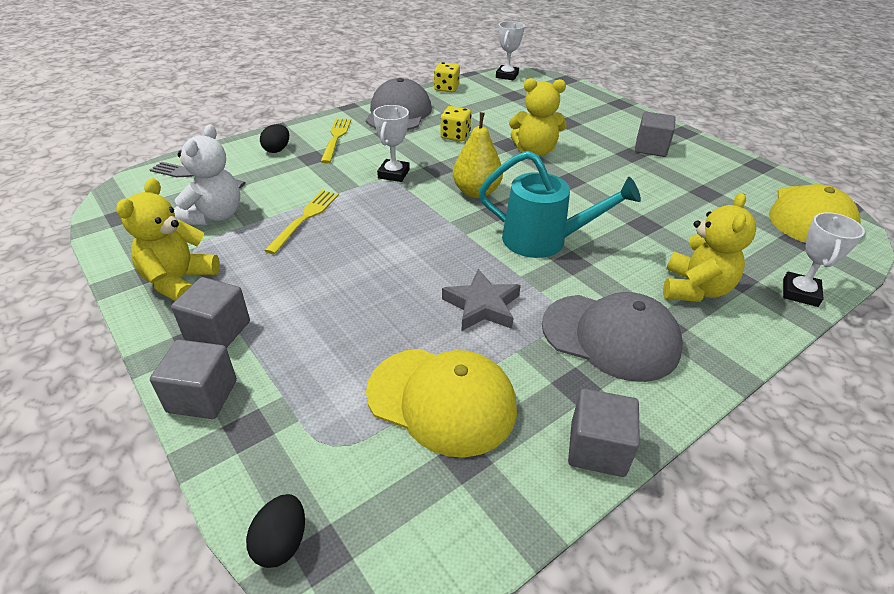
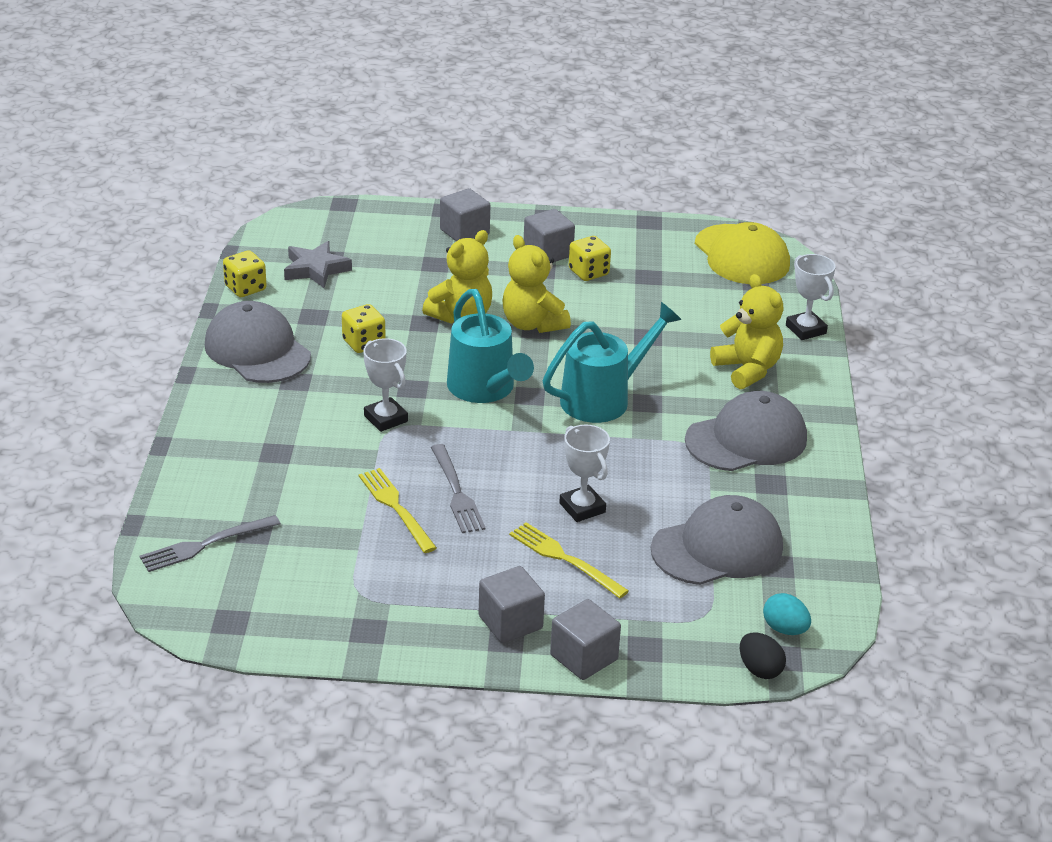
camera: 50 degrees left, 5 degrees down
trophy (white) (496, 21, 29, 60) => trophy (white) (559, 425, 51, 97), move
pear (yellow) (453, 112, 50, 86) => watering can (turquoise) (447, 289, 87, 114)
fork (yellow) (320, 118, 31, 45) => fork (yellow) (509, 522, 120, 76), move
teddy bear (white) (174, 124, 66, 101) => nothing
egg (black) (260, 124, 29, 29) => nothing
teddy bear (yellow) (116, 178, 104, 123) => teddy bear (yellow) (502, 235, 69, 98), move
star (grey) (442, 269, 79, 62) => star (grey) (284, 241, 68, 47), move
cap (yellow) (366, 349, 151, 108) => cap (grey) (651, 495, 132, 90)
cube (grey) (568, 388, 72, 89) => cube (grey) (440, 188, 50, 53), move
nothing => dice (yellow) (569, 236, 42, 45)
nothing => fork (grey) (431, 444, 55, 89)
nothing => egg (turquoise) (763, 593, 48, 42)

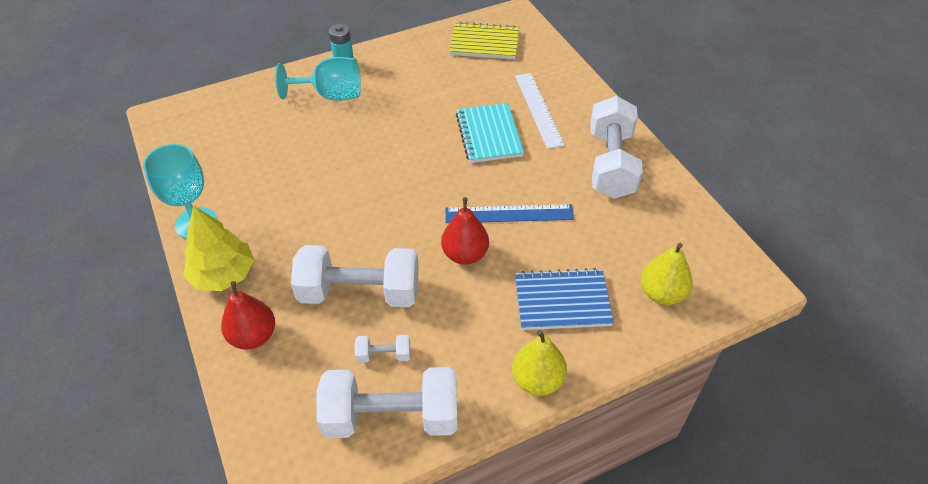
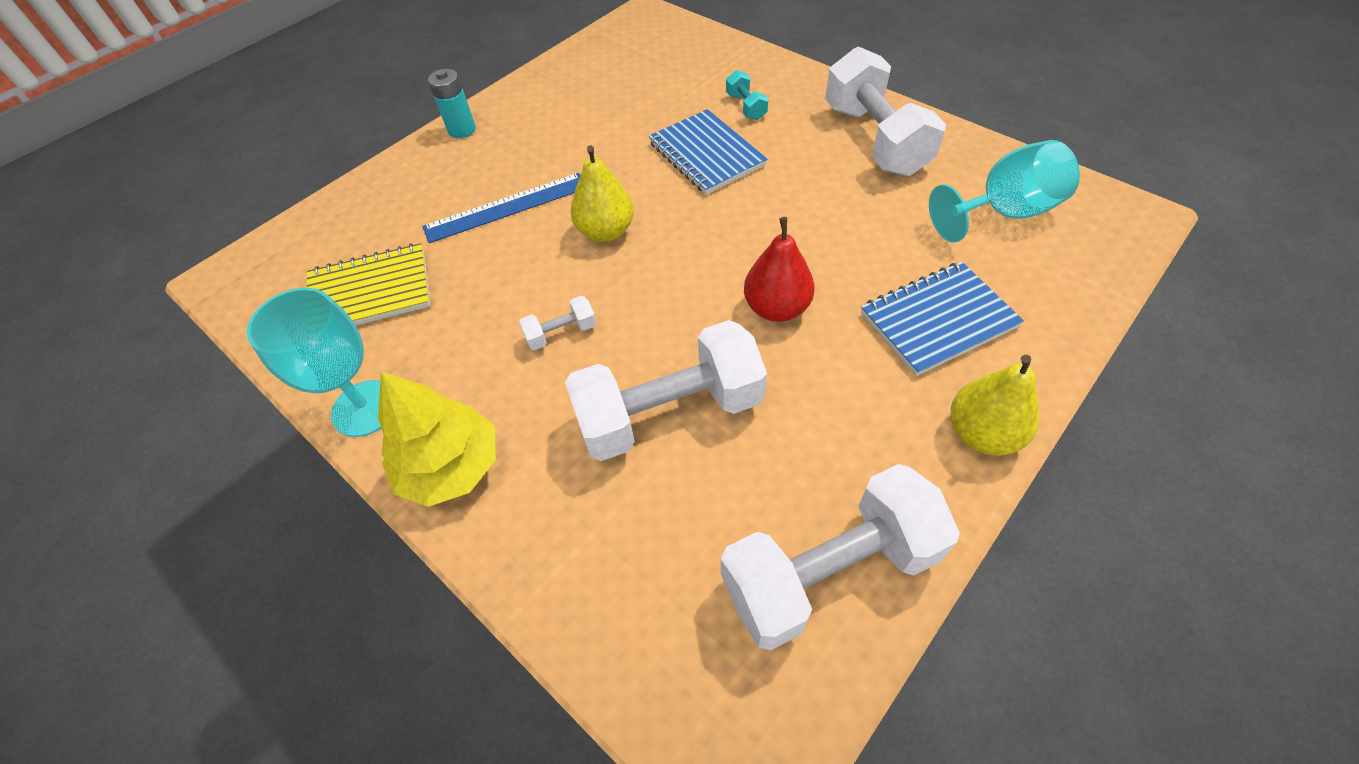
camera: 20 degrees left, 5 degrees up
notebook (yellow) (449, 22, 70, 37) => notebook (yellow) (307, 243, 124, 82), move
goblet (turquoise) (275, 57, 86, 44) => goblet (turquoise) (929, 140, 151, 103), move
ruler (white) (515, 73, 50, 76) => dumbbell (turquoise) (726, 70, 42, 50)
notebook (turquoise) (456, 103, 68, 60) => notebook (blue) (649, 109, 118, 85)
ruler (blue) (445, 204, 129, 19) => ruler (blue) (422, 173, 159, 70), move
pear (yellow) (641, 243, 52, 62) => pear (yellow) (571, 145, 63, 97), move
pear (red) (221, 281, 54, 68) => nothing
dumbbell (white) (355, 335, 55, 28) => dumbbell (white) (519, 296, 77, 54), move

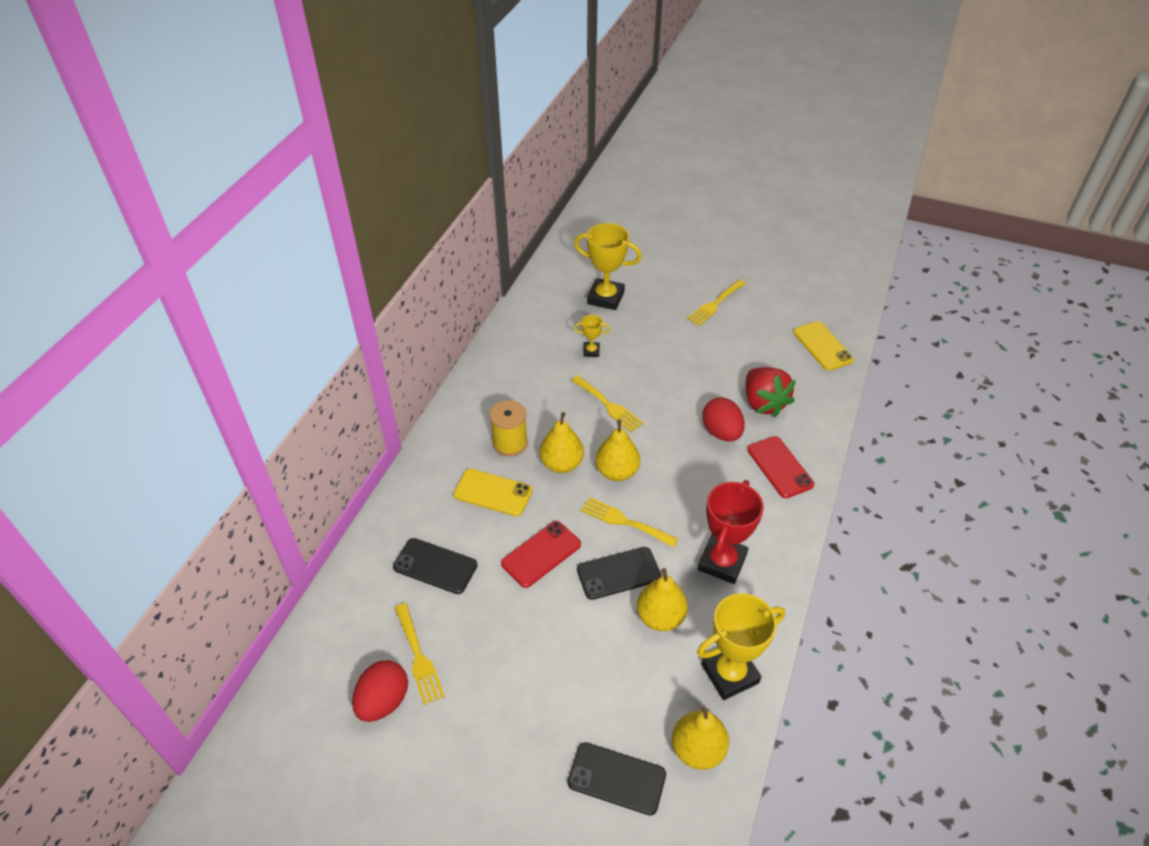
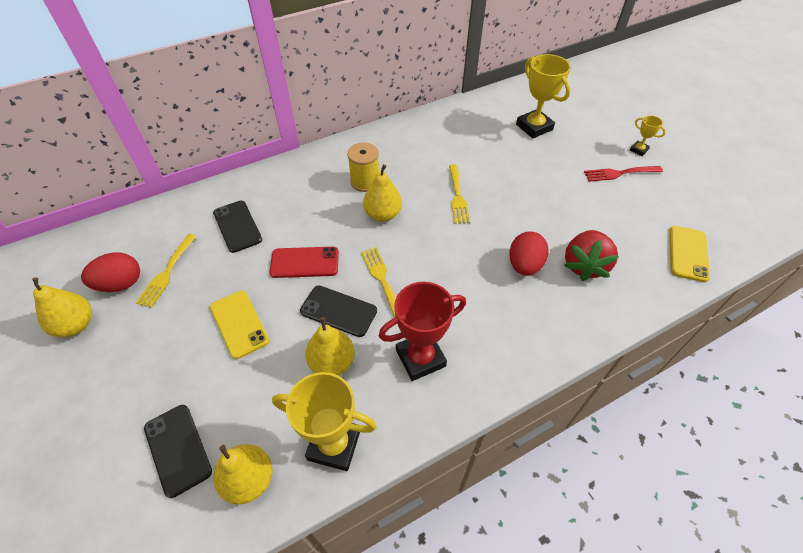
camera: 40 degrees right, 5 degrees up
fork (yellow) (687, 280, 59, 46) => fork (red) (584, 166, 79, 16)
trophy (yellow) (574, 315, 36, 42) => trophy (yellow) (630, 115, 36, 41), move
pear (yellow) (595, 420, 45, 61) => pear (yellow) (32, 277, 60, 60), move
phone (red) (747, 436, 67, 62) => nothing
phone (yellow) (453, 469, 80, 47) => phone (yellow) (210, 291, 60, 68), move

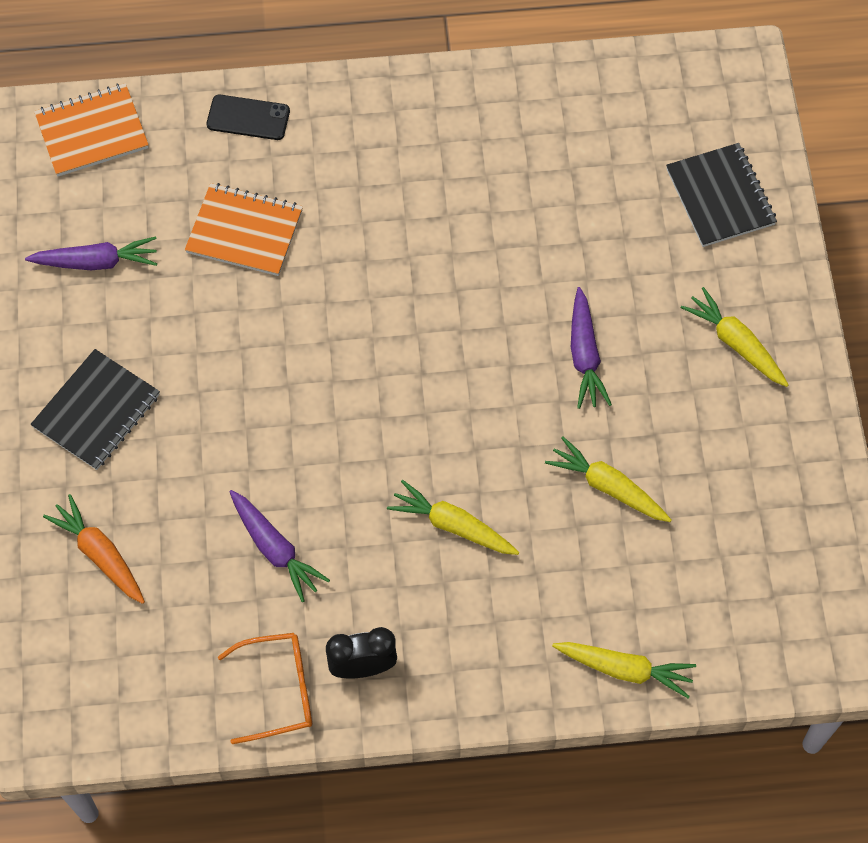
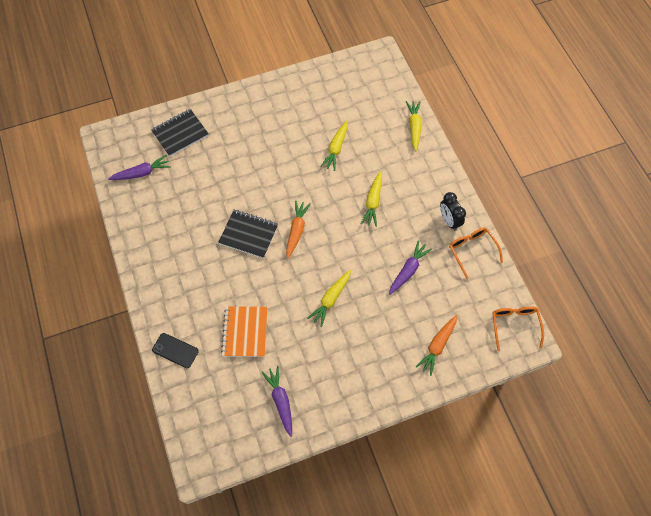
camera: 105 degrees left, 0 degrees up
notebook (orange) (34, 83, 115, 93) => nothing
phone (black) (207, 95, 83, 45) => phone (black) (152, 333, 47, 35), 60 degrees counterclockwise
carrot (purple) (571, 287, 41, 122) => carrot (purple) (108, 155, 63, 25), move
carrot (yellow) (681, 287, 108, 100) => carrot (yellow) (307, 270, 44, 57), move
notebook (black) (30, 349, 130, 121) => notebook (black) (218, 210, 60, 49), move
nothing => carrot (orange) (286, 201, 25, 58)
nothing => glasses (orange) (492, 306, 52, 46)

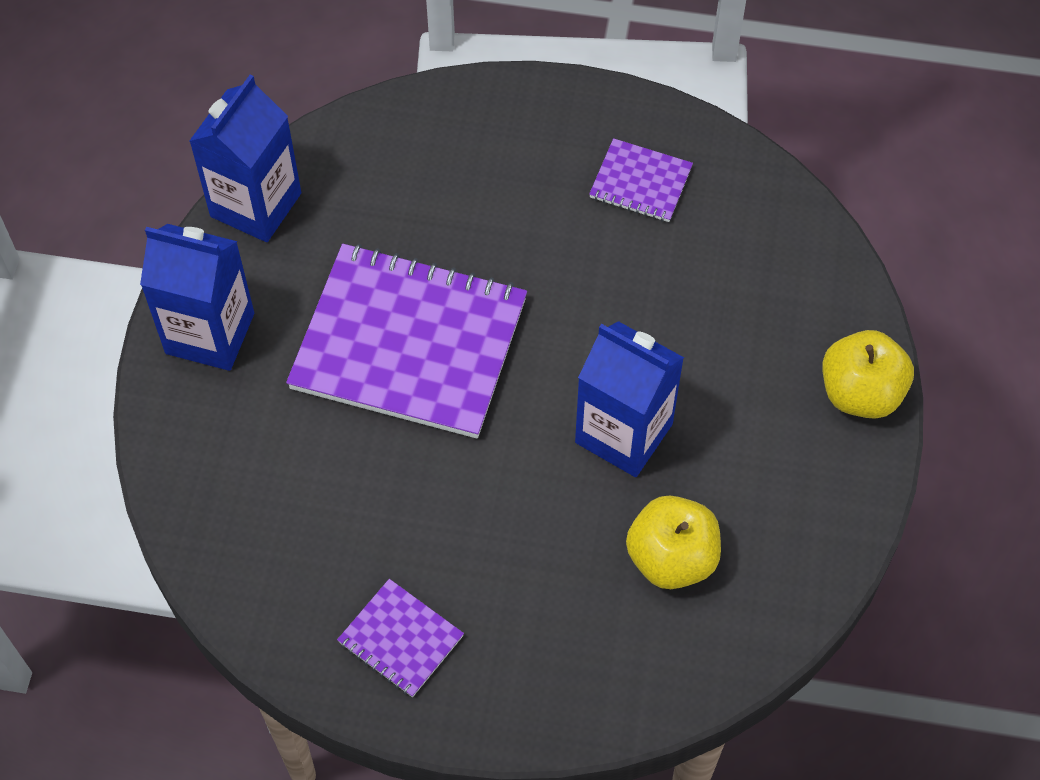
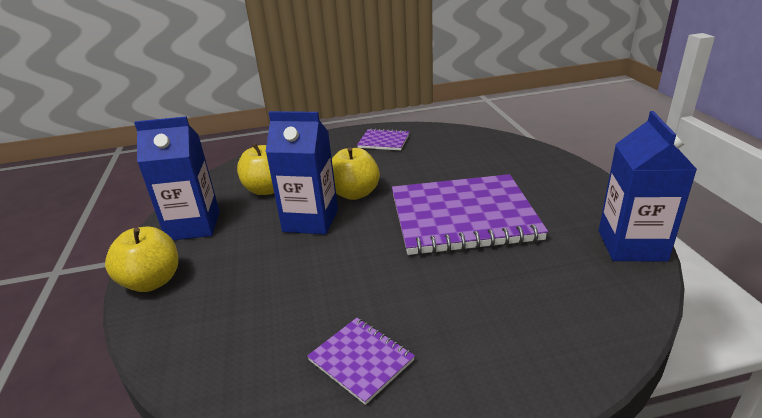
camera: 160 degrees right, 30 degrees down
notebook (purple) (589, 138, 104, 84) => notebook (purple) (307, 318, 108, 87), 45 degrees clockwise
carton (blue) (140, 224, 114, 147) => carton (blue) (134, 116, 86, 124), move
nothing => apple (yellow) (332, 147, 48, 53)

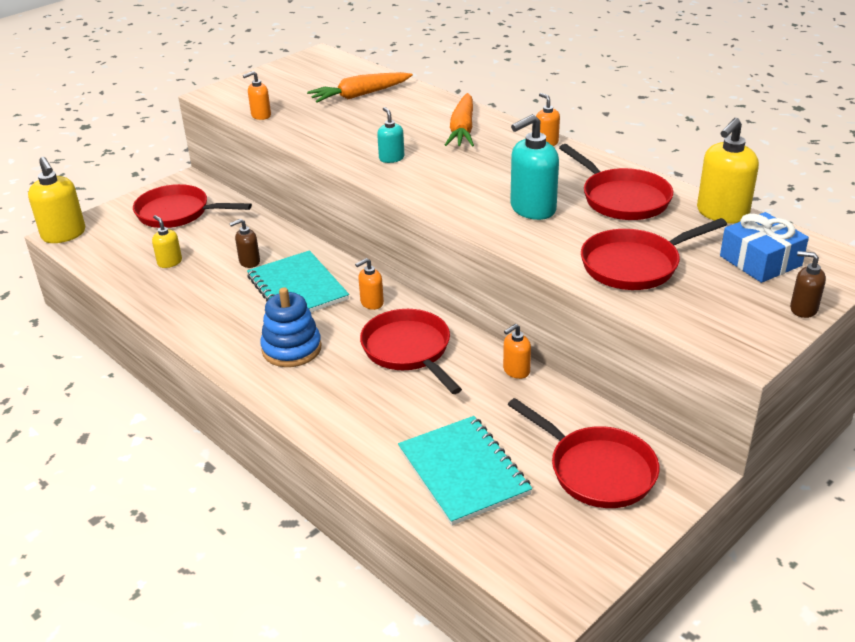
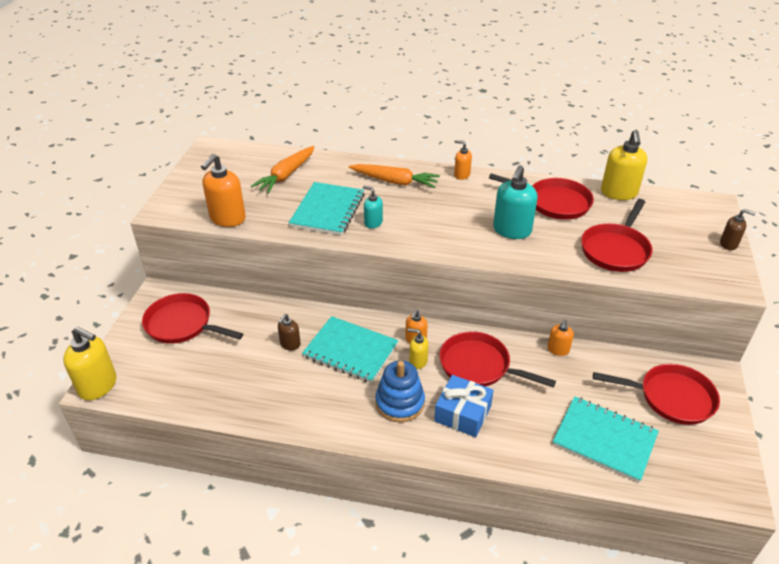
camera: 35 degrees left, 5 degrees up
soap dispenser (orange) (243, 71, 28, 49) => soap dispenser (orange) (201, 154, 45, 73), x1.82
carrot (orange) (445, 93, 29, 53) => carrot (orange) (348, 164, 92, 24), 45 degrees counterclockwise
pan (red) (133, 184, 119, 44) => pan (red) (142, 293, 101, 51), 45 degrees clockwise
gift (blue) (720, 212, 89, 71) => gift (blue) (434, 375, 60, 62), move
soap dispenser (yellow) (152, 215, 30, 53) => soap dispenser (yellow) (407, 328, 21, 41), move
soap dispenser (brown) (790, 251, 36, 67) => soap dispenser (brown) (720, 209, 36, 41), 150 degrees counterclockwise
nothing => notebook (turquoise) (289, 182, 76, 53)

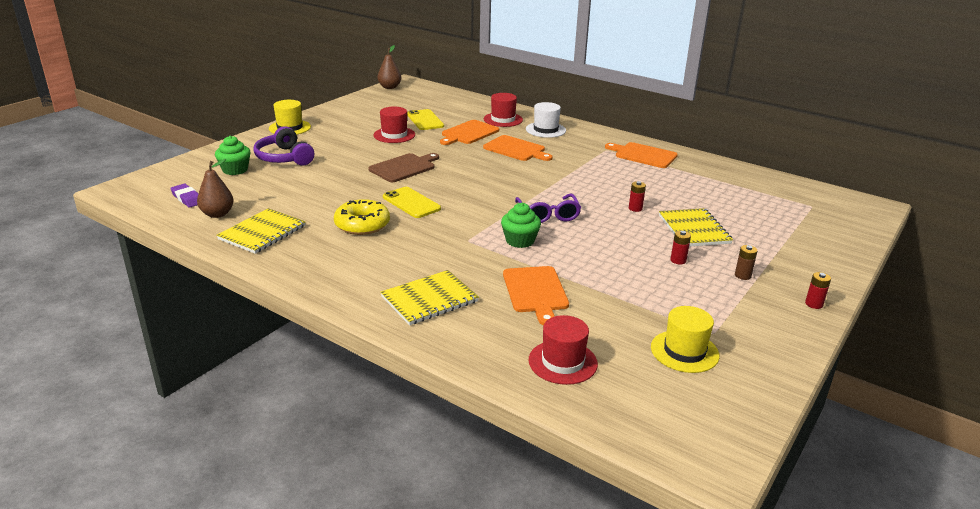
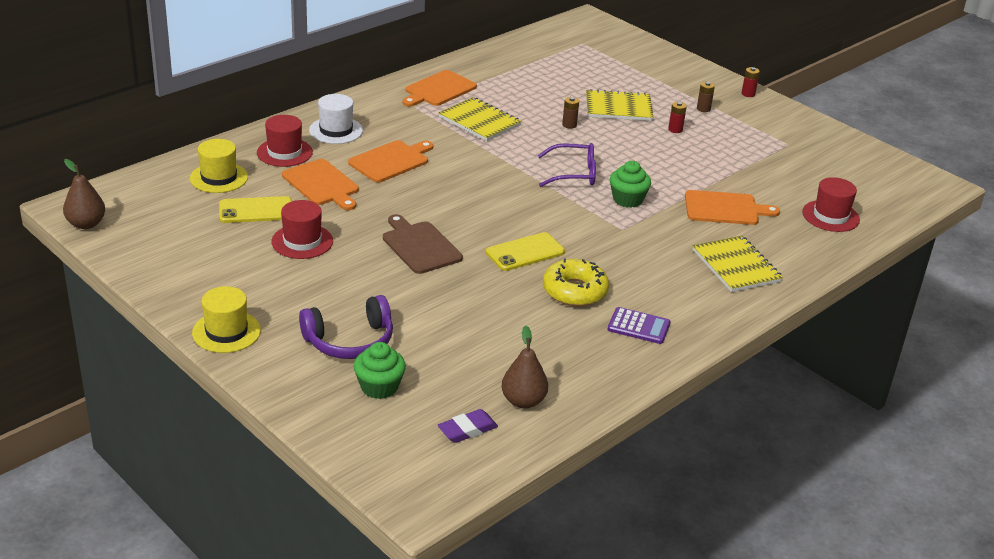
camera: 80 degrees left, 5 degrees up
battery (red) (629, 181, 17, 31) => battery (brown) (562, 97, 17, 32)
notebook (yellow) (217, 208, 89, 46) => notebook (yellow) (439, 97, 82, 44), move
hat (yellow) (651, 306, 69, 67) => hat (yellow) (190, 139, 58, 54), move
nothing => calculator (purple) (607, 307, 64, 37)

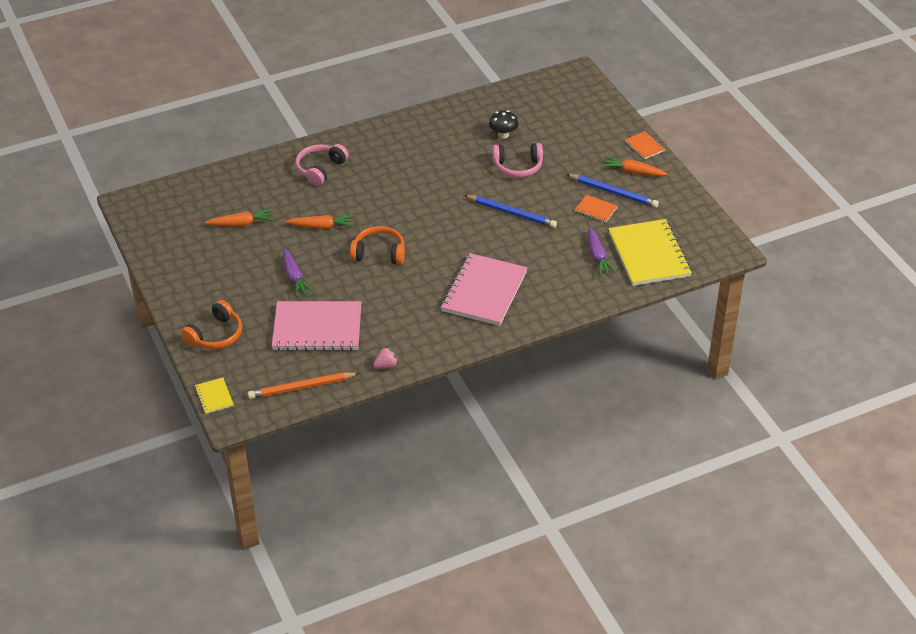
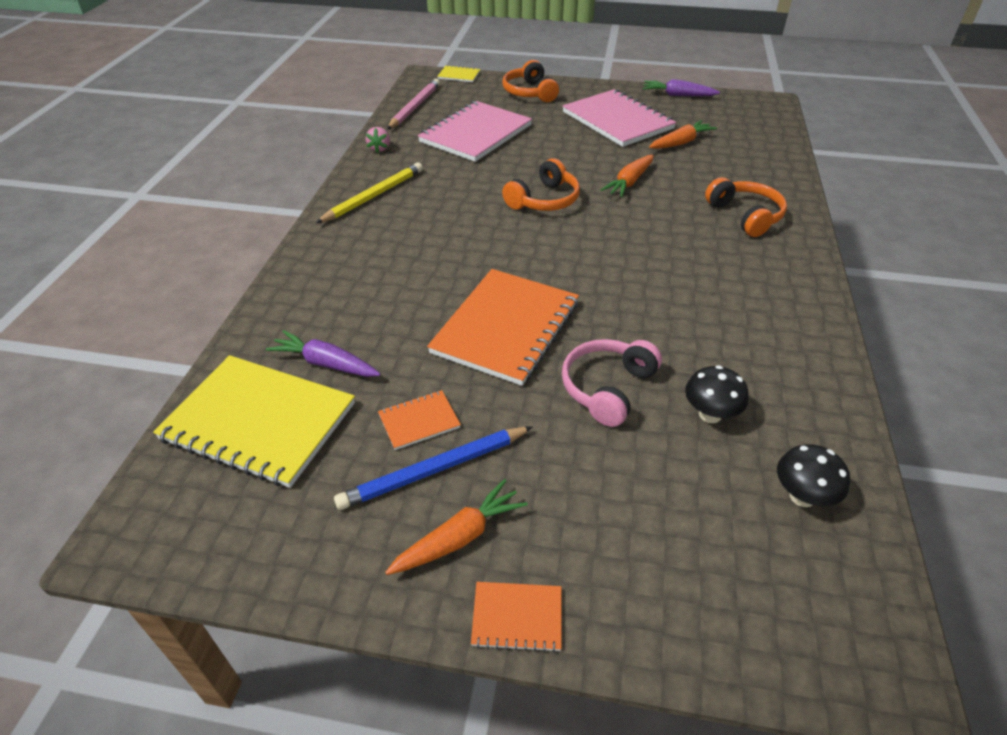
camera: 125 degrees right, 0 degrees up
headphones (pink) (295, 144, 54, 42) => headphones (orange) (705, 177, 82, 60)
pencil (blue) (464, 195, 93, 33) => notebook (orange) (427, 269, 152, 117)
carrot (orange) (204, 209, 70, 17) => carrot (orange) (649, 120, 68, 29), 150 degrees counterclockwise
carrot (purple) (283, 248, 31, 49) => carrot (purple) (643, 79, 77, 17), move
notebook (pink) (441, 253, 86, 73) => notebook (pink) (563, 89, 113, 58), move
pencil (orange) (248, 372, 112, 27) => pencil (pink) (387, 79, 53, 51)
nothing => pencil (yellow) (316, 163, 107, 60)
nothing => mushroom (black) (777, 444, 73, 63)

